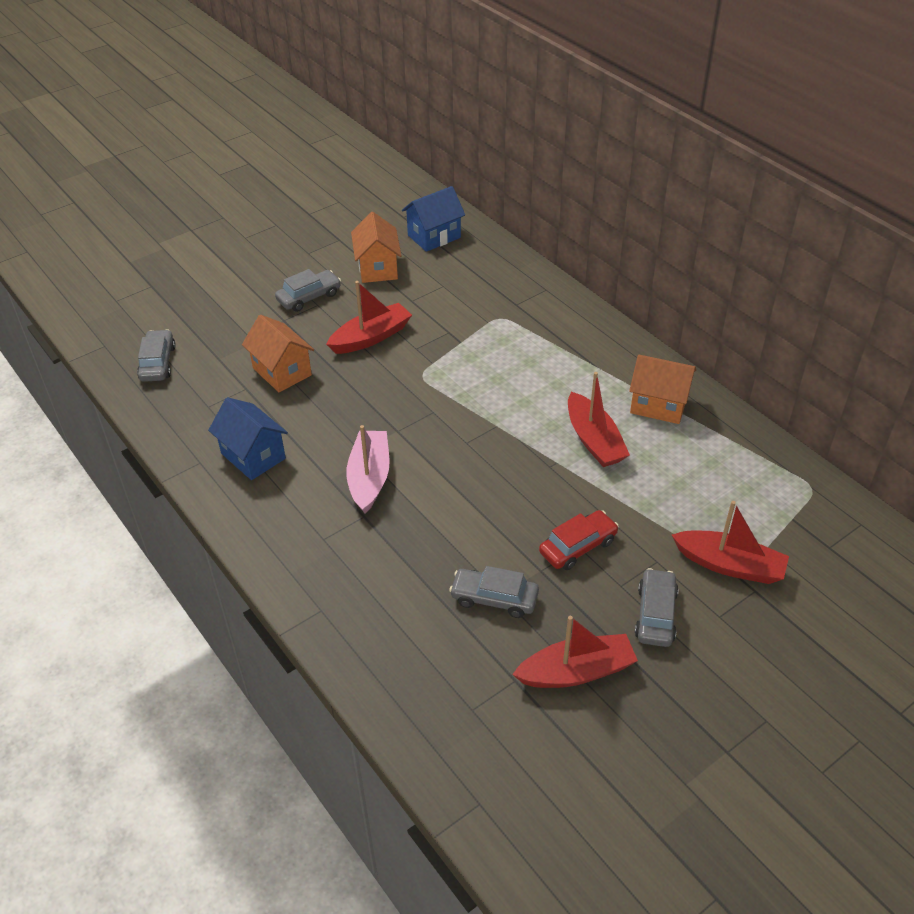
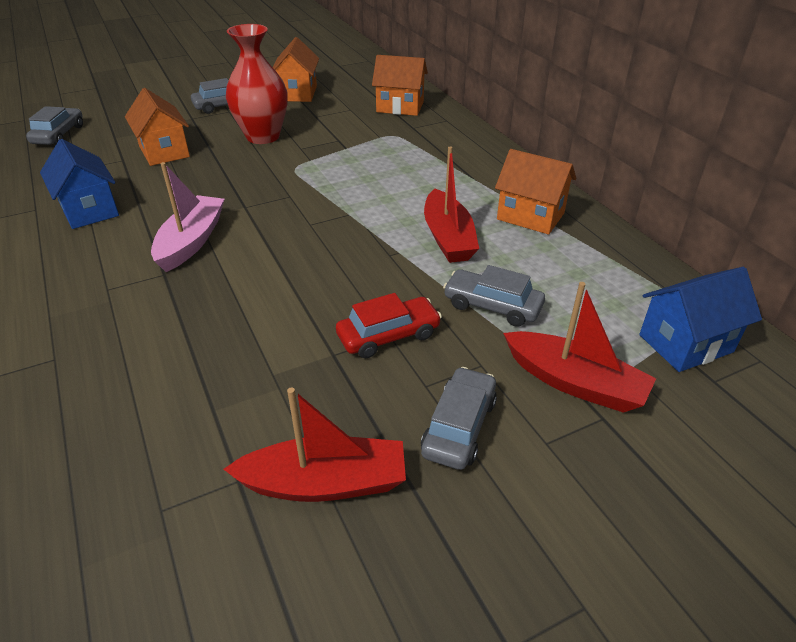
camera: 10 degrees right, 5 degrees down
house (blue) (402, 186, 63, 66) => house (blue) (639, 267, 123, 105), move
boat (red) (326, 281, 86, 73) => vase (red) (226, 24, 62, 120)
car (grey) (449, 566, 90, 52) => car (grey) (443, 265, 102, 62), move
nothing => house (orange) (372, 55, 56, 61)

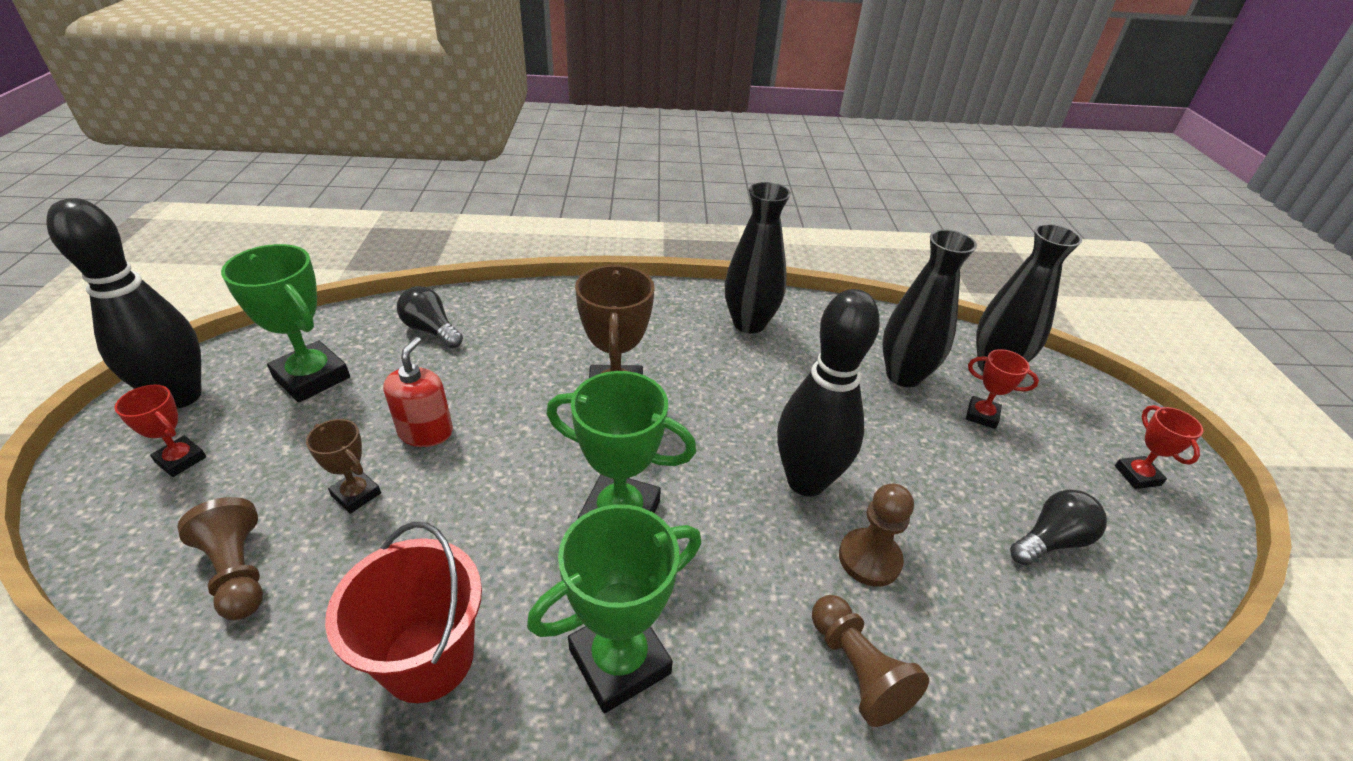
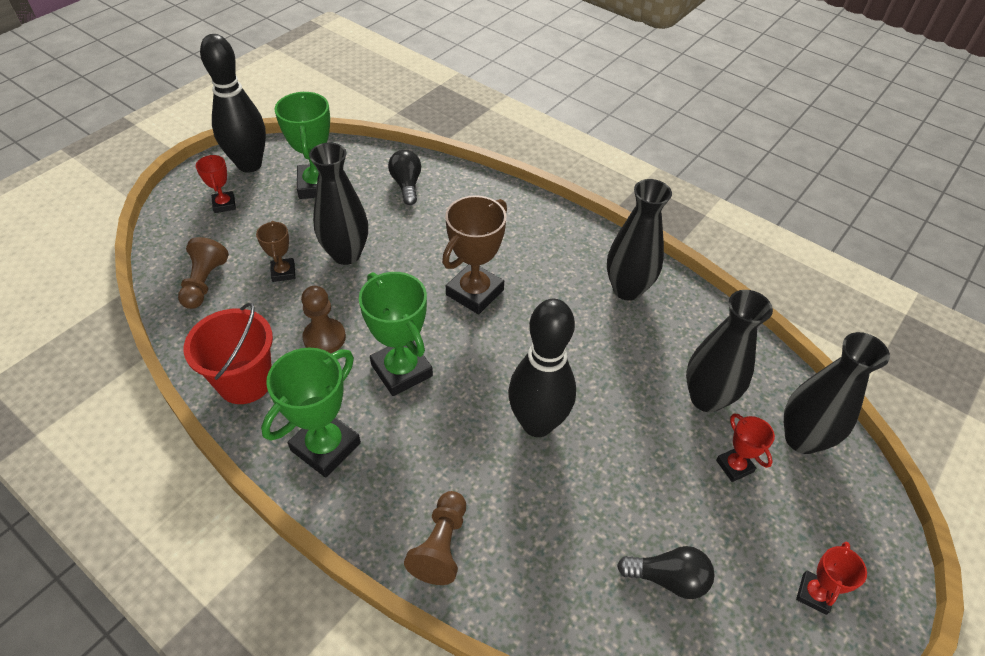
camera: 40 degrees right, 10 degrees up
soap dispenser (red) (383, 337, 70, 110) => vase (black) (309, 143, 59, 122)
pawn (brown) (839, 484, 75, 103) => pawn (brown) (301, 286, 45, 67), move
trophy (green) (527, 504, 174, 209) => trophy (green) (261, 347, 100, 131), 60 degrees counterclockwise

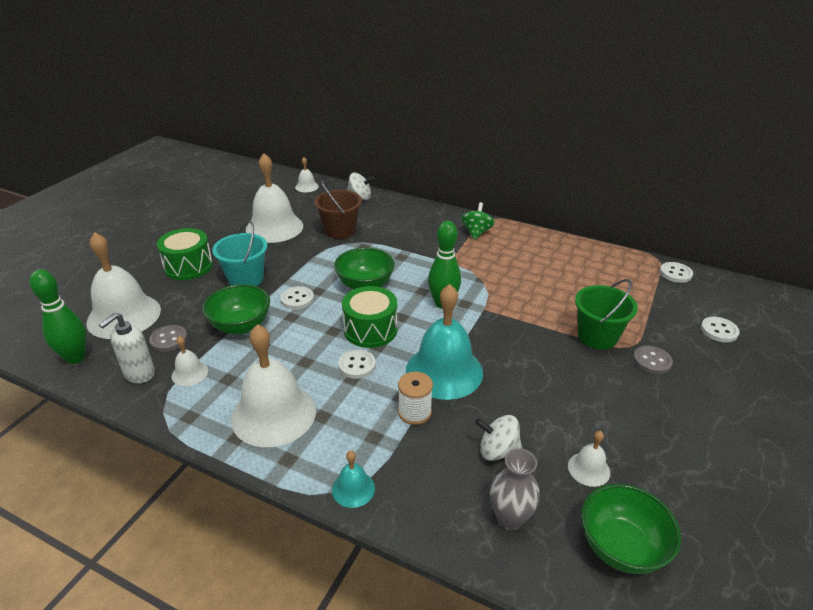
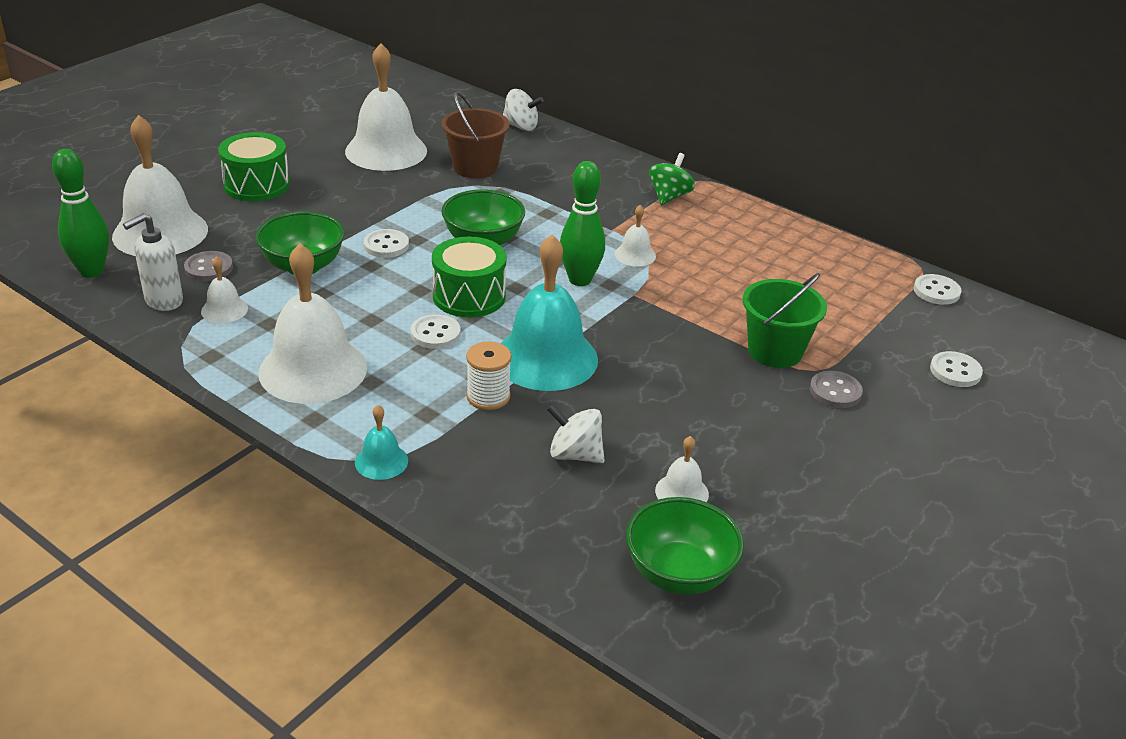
camera: 10 degrees right, 0 degrees up
bell (white) (295, 157, 24, 35) => bell (white) (615, 205, 41, 62), move
bucket (turquoise) (212, 220, 56, 66) => nothing
vase (grey) (490, 448, 50, 82) => nothing

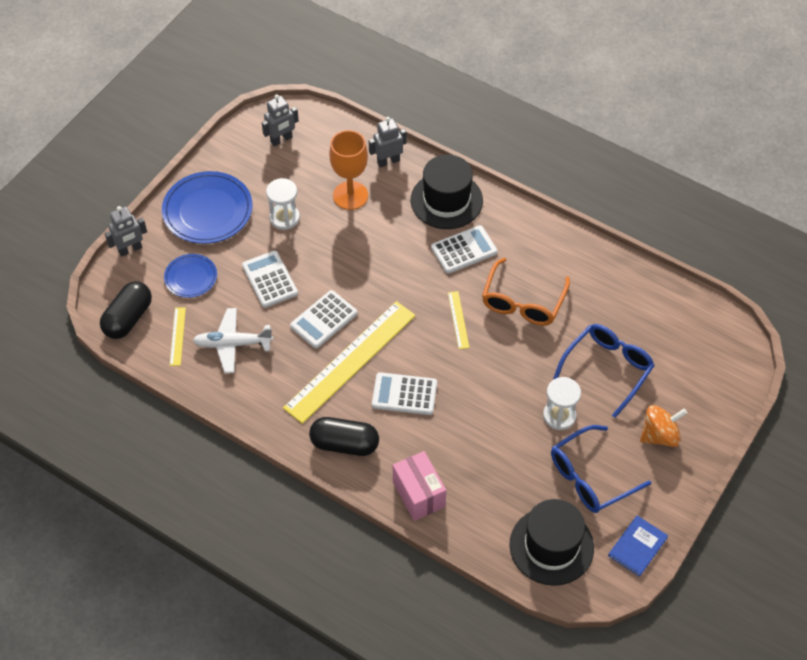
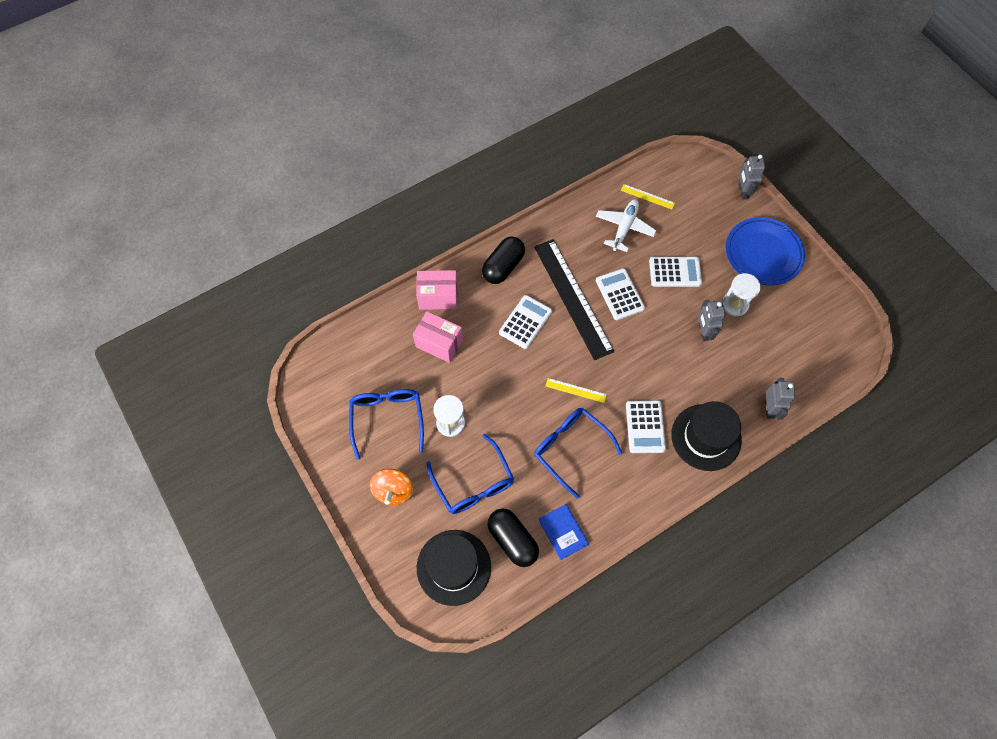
camera: 115 degrees right, 10 degrees up
robot (grey) (262, 94, 37, 52) => robot (grey) (698, 300, 28, 41), move
goblet (orange) (329, 130, 39, 80) => nothing
plate (blue) (164, 254, 53, 44) => nothing
glasses (orange) (482, 258, 88, 68) => glasses (blue) (534, 408, 88, 91)
capsule (black) (100, 281, 52, 58) => capsule (black) (487, 508, 52, 59), move
ruler (yellow) (283, 301, 133, 123) => ruler (black) (534, 239, 80, 121)
hat (black) (510, 499, 84, 87) => hat (black) (417, 530, 74, 76), move
book (blue) (608, 516, 60, 61) => book (blue) (538, 504, 51, 56), move
nothing => box (pink) (413, 311, 50, 52)

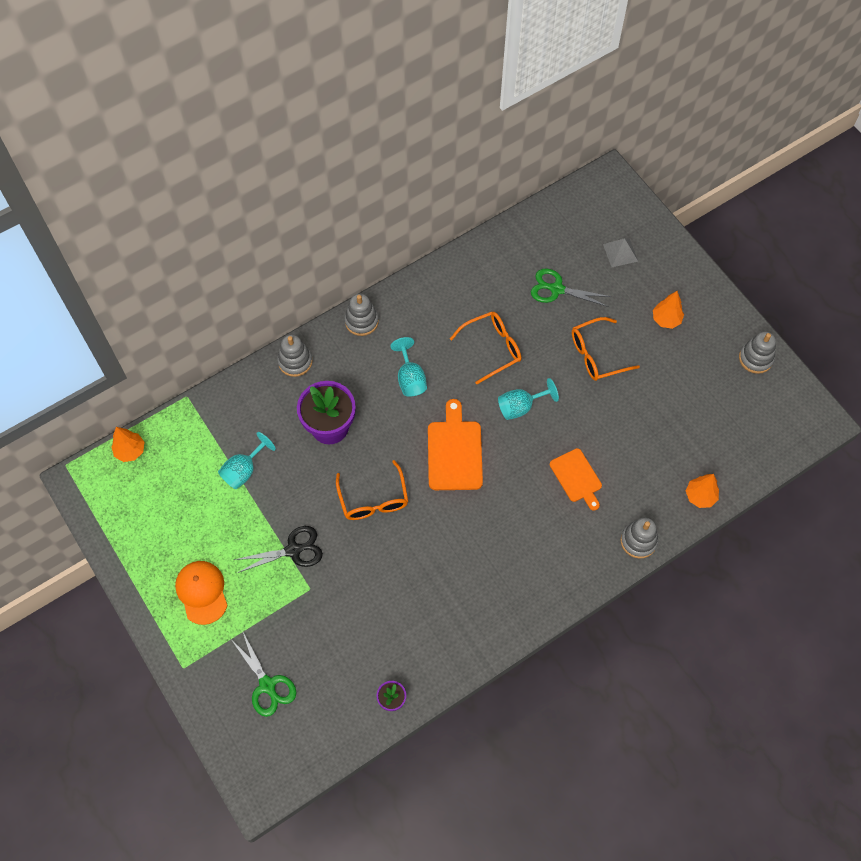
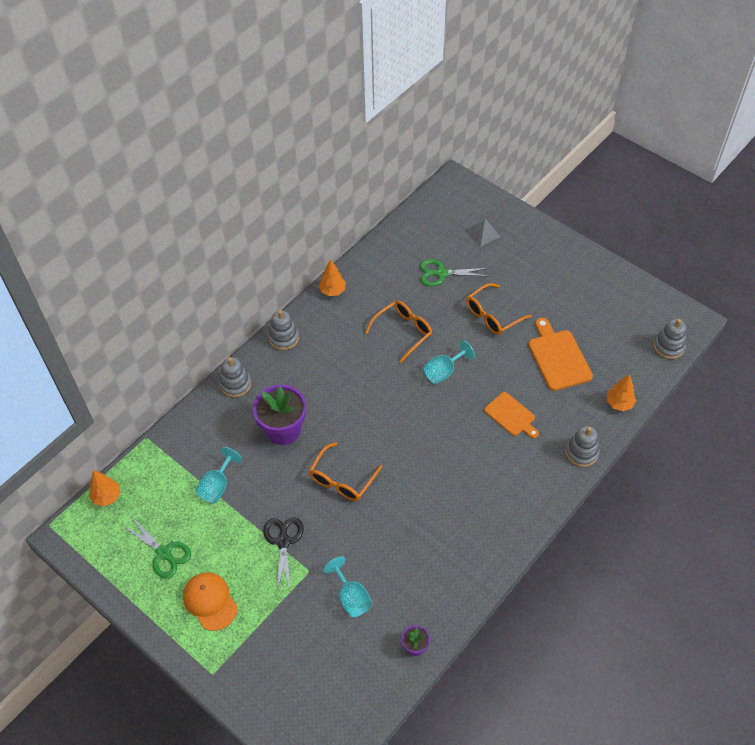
camera: 15 degrees left, 10 degrees down
tree (orange) (653, 291, 31, 38) => tree (orange) (319, 259, 27, 37), move
stacking toy (grey) (739, 331, 37, 43) => stacking toy (grey) (654, 319, 32, 40), move
goblet (turquoise) (390, 337, 37, 60) => goblet (turquoise) (323, 556, 50, 62), move
cutting board (orange) (428, 399, 55, 91) => cutting board (orange) (528, 318, 65, 73), move
glasses (orange) (336, 460, 72, 60) => glasses (orange) (309, 442, 73, 59), 60 degrees clockwise
scissors (black) (234, 526, 89, 47) => scissors (black) (263, 517, 41, 75), 60 degrees counterclockwise
scissors (green) (230, 632, 66, 85) => scissors (green) (122, 515, 69, 63), move

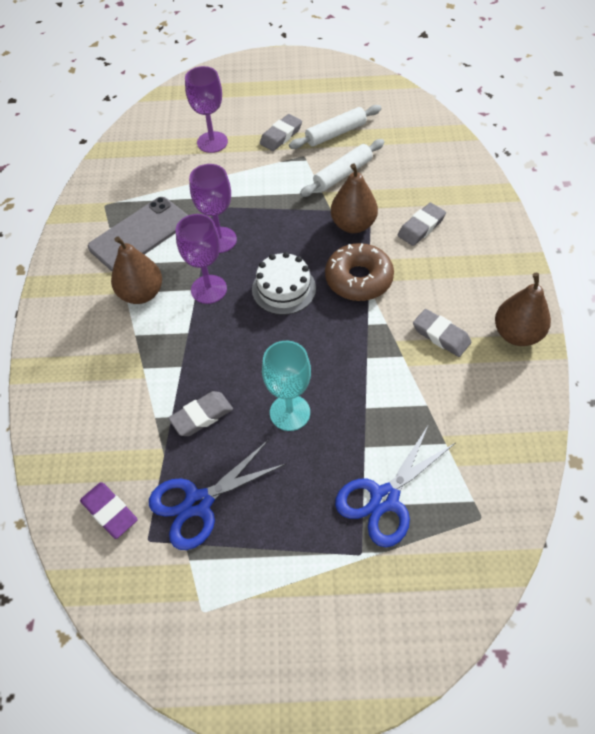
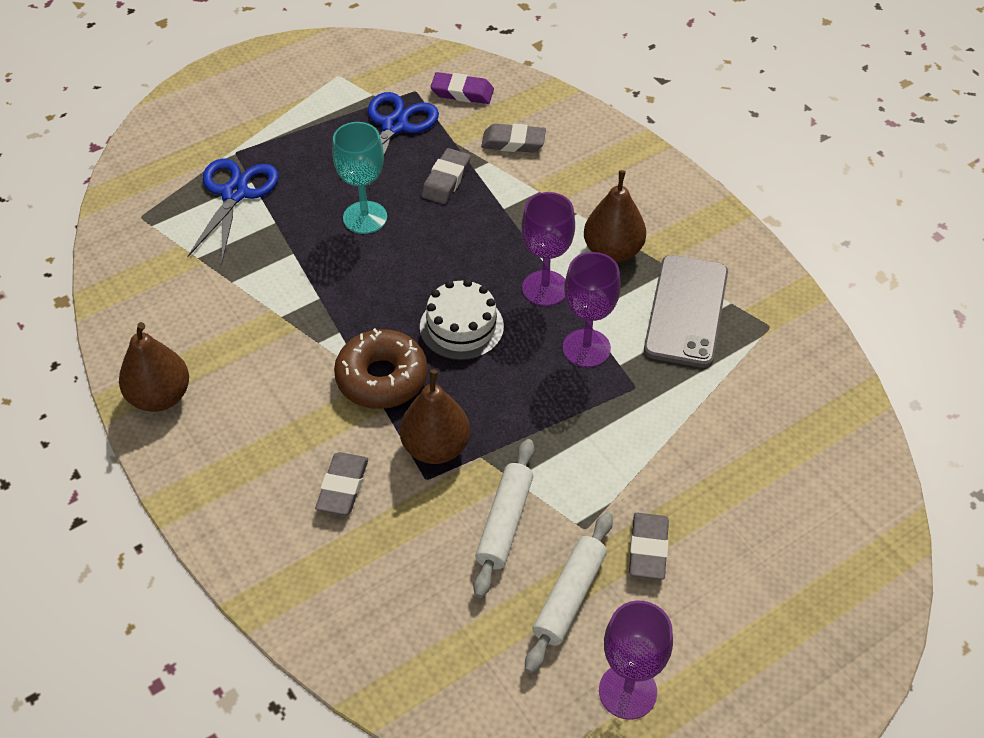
camera: 145 degrees right, 5 degrees down
goblet (purple) (185, 66, 43, 87) => goblet (purple) (599, 601, 74, 119), move
eraser (grey) (413, 309, 58, 48) => eraser (grey) (481, 124, 65, 29), move

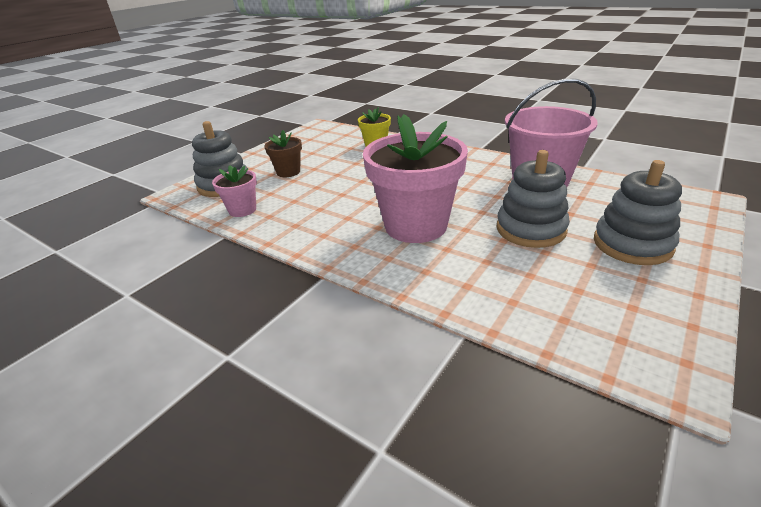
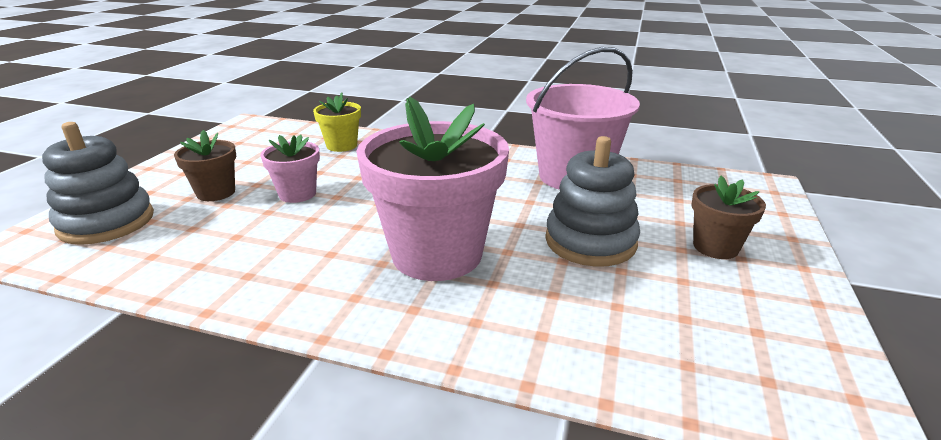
camera: 20 degrees left, 5 degrees down
stacking toy (grey) (594, 160, 88, 105) => flower pot (brown) (691, 176, 75, 83)
flower pot (pink) (212, 165, 45, 52) => flower pot (pink) (260, 135, 60, 68), move

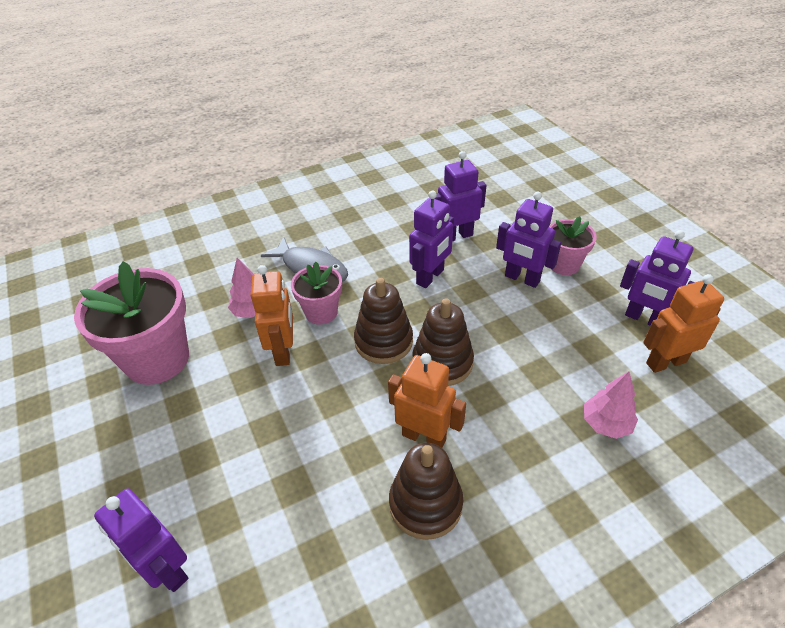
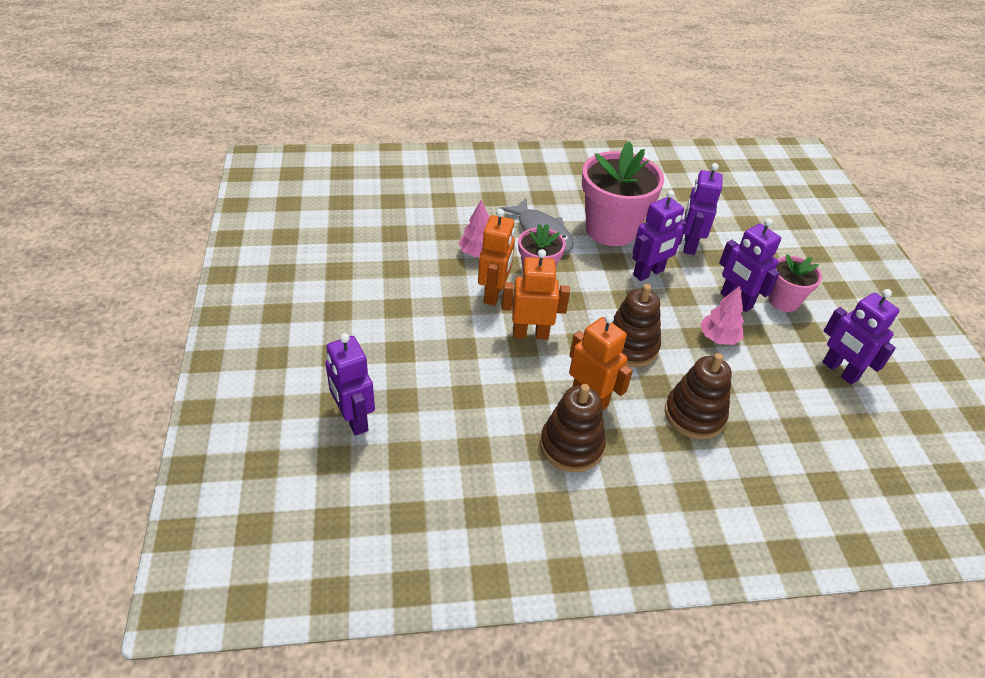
camera: 15 degrees right, 0 degrees up
robot (purple) (434, 151, 53, 90) => robot (purple) (684, 163, 39, 92), 75 degrees counterclockwise
flower pot (pink) (74, 261, 115, 124) => flower pot (pink) (582, 141, 82, 105), move
robot (orange) (643, 274, 81, 99) => robot (orange) (502, 249, 68, 91), move
stacking toy (brown) (354, 278, 59, 86) => stacking toy (brown) (665, 353, 67, 86), move
tree (pink) (584, 371, 54, 68) => tree (pink) (700, 286, 44, 59), move

